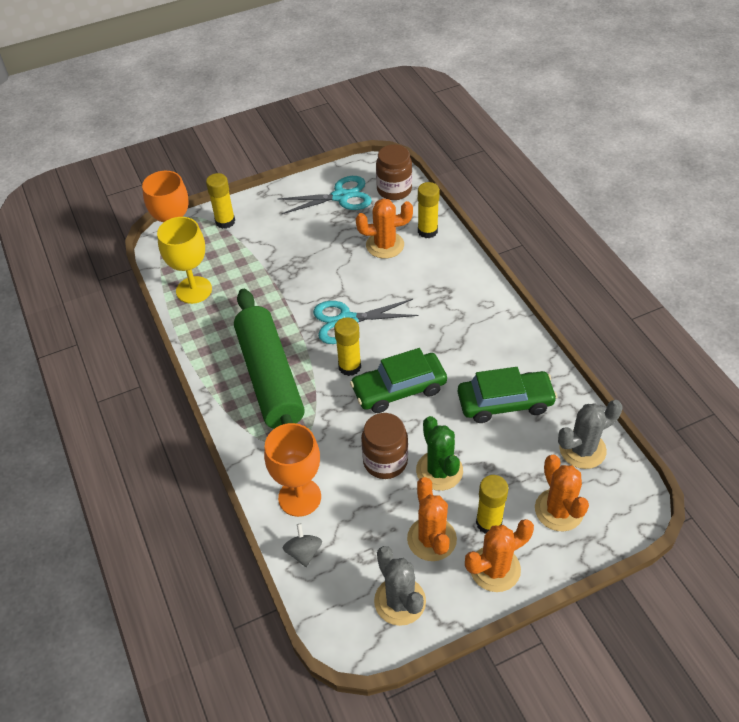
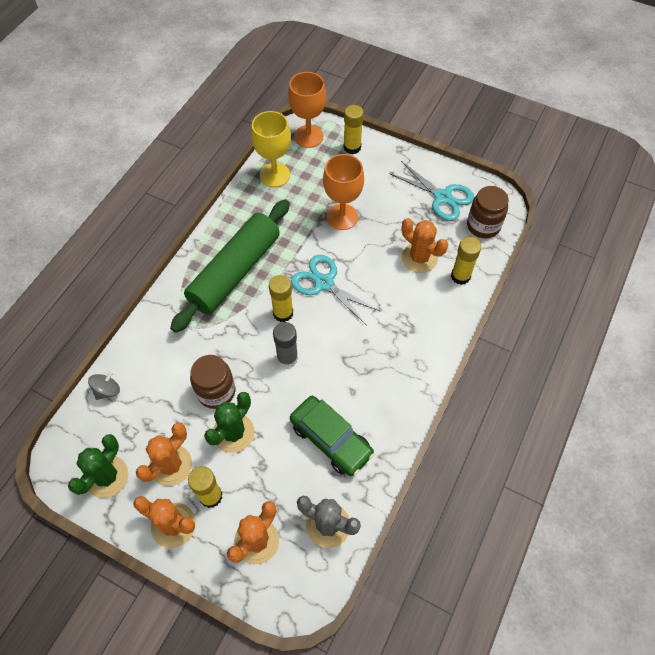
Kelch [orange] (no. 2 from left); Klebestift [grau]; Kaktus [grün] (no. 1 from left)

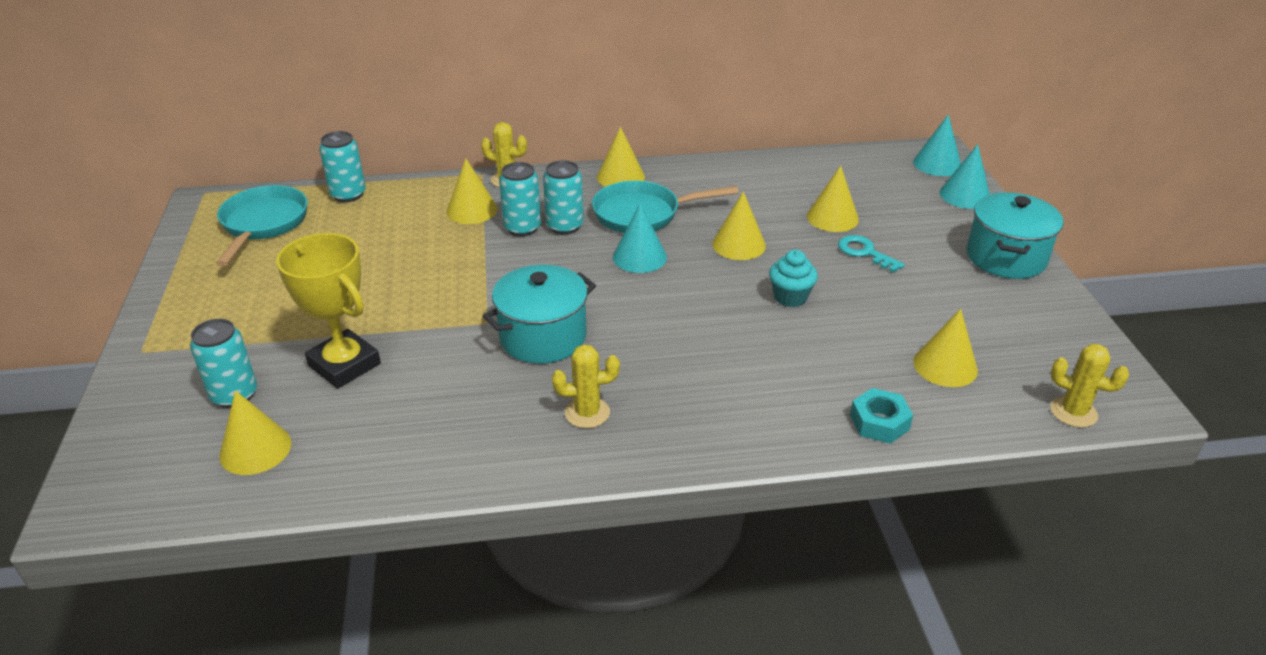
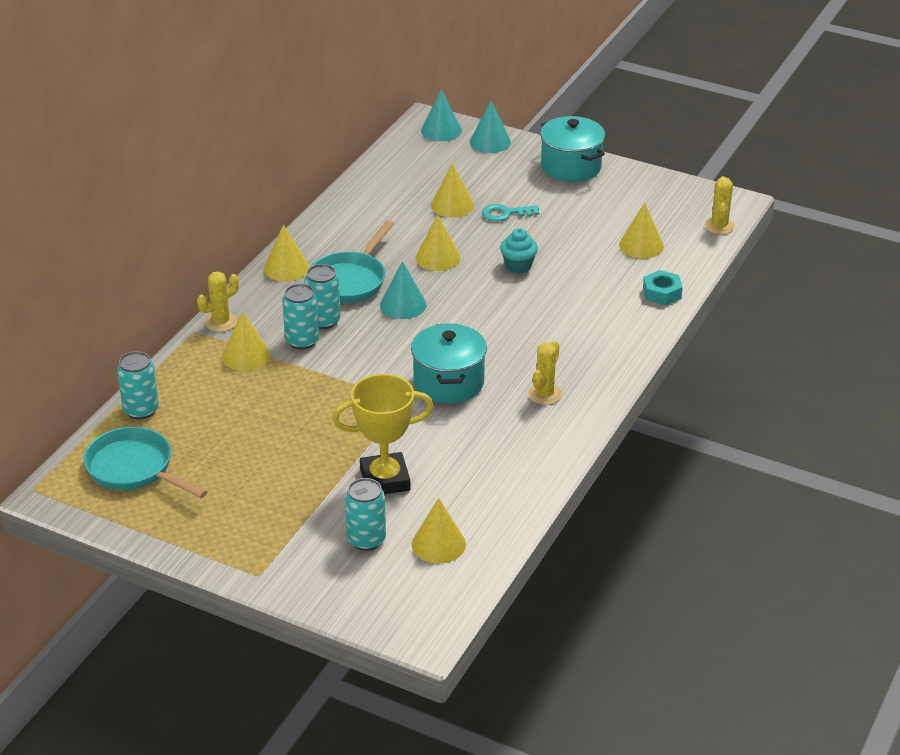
Kaktus [gelb] (no. 3 from left)

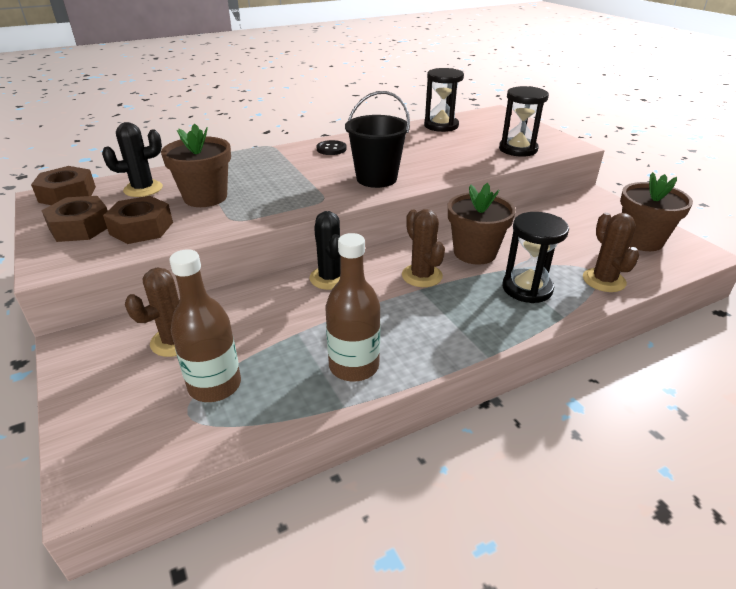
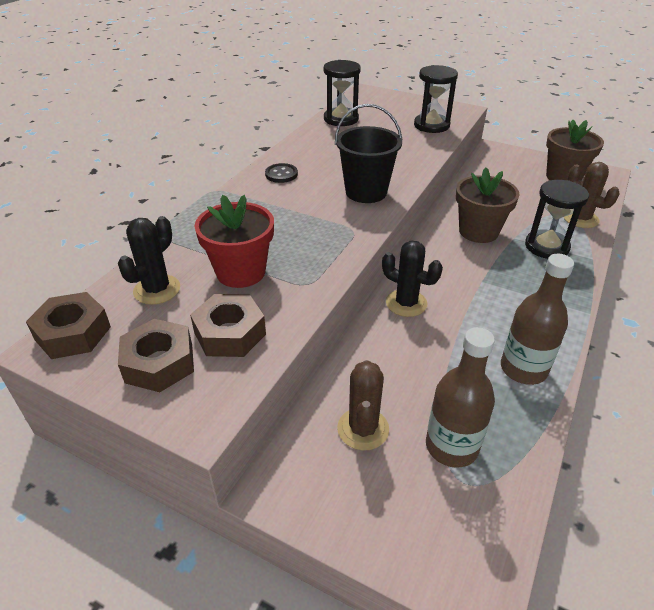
Kaktus [braun] (no. 2 from left in the first image); Blumentopf [rot]

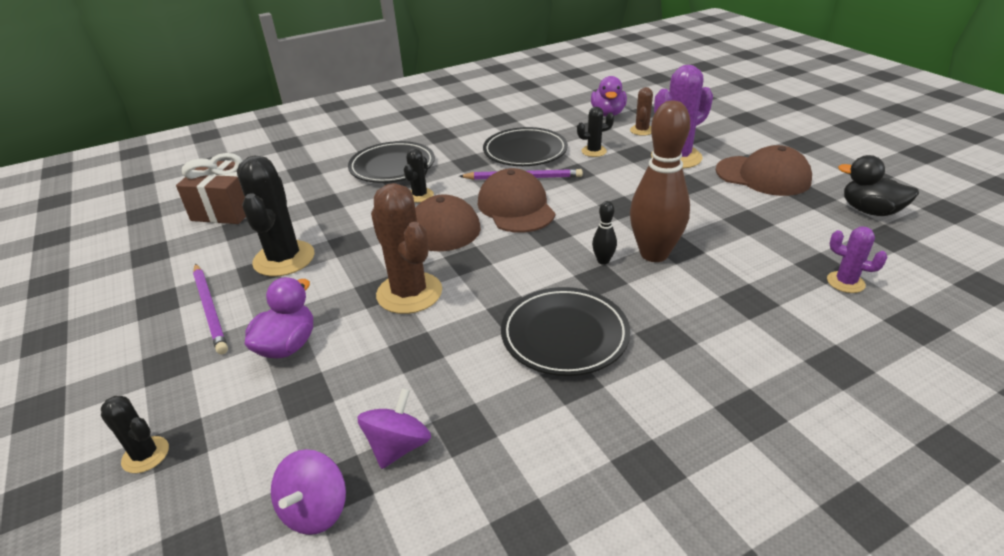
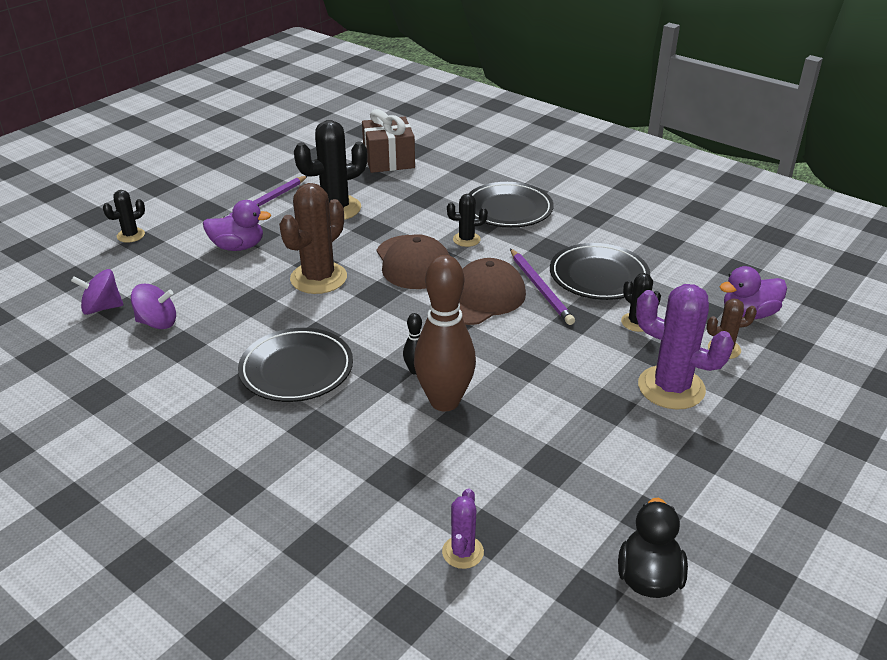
Kappe [braun] (no. 3 from left in the first image); Kaktus [schwarz] (no. 1 from left)

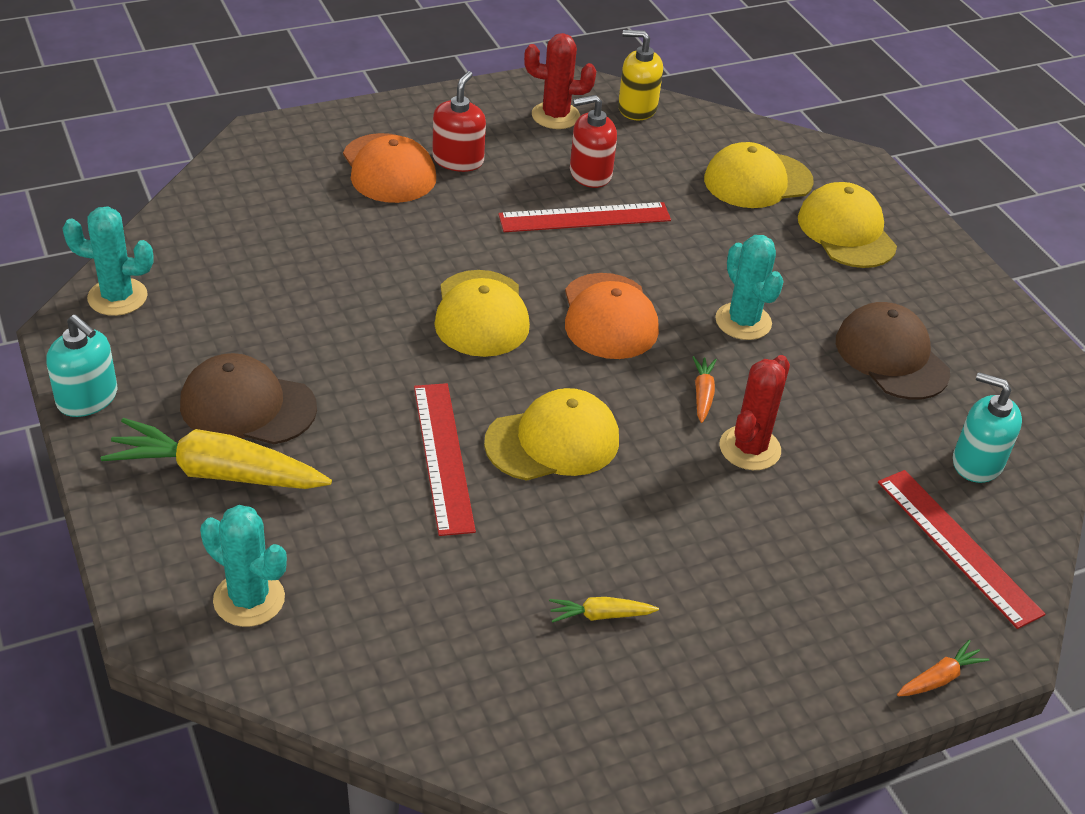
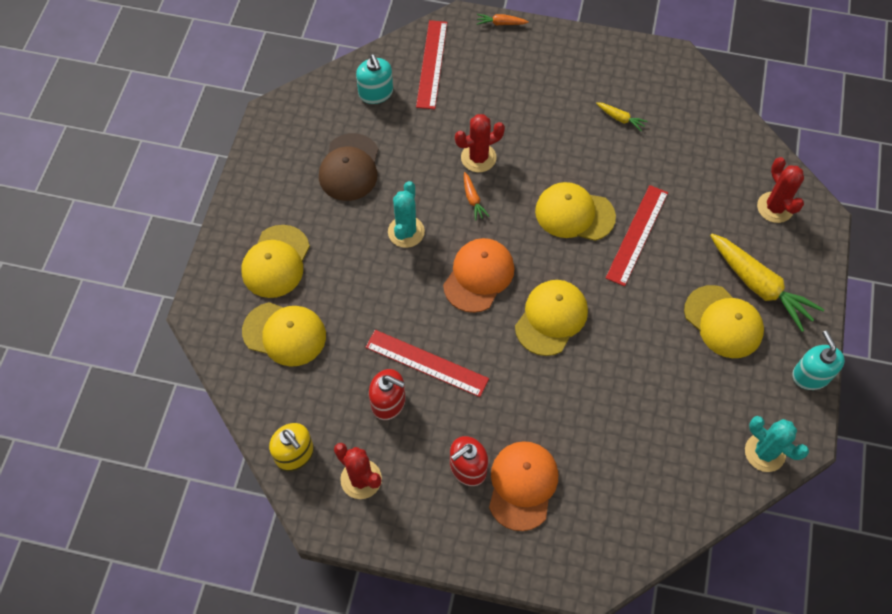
Kappe [gelb] (no. 5 from left); Kaktus [rot] (no. 3 from left); Karotte [orange] (no. 1 from left)

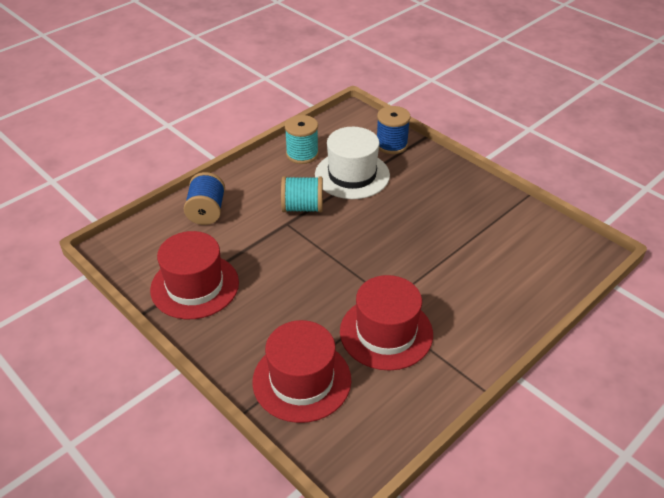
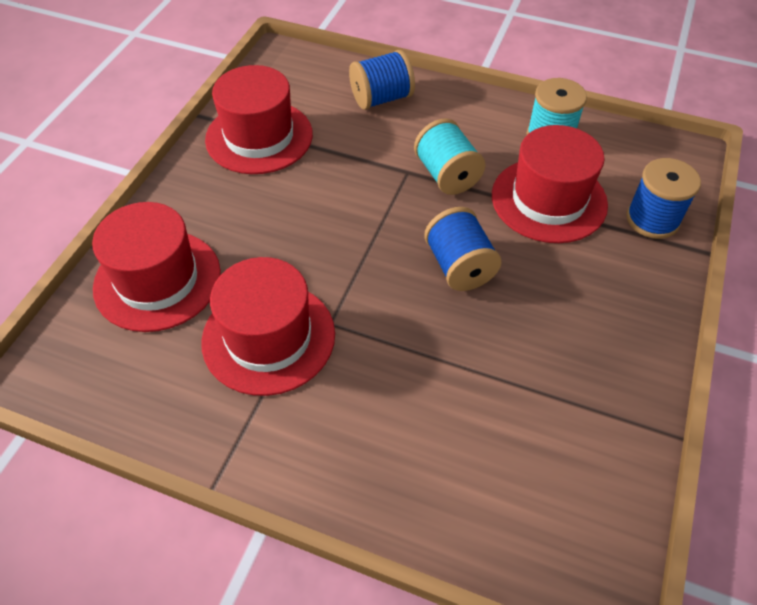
Garnrolle [blau] (no. 2 from left); Hut [rot] (no. 4 from left)

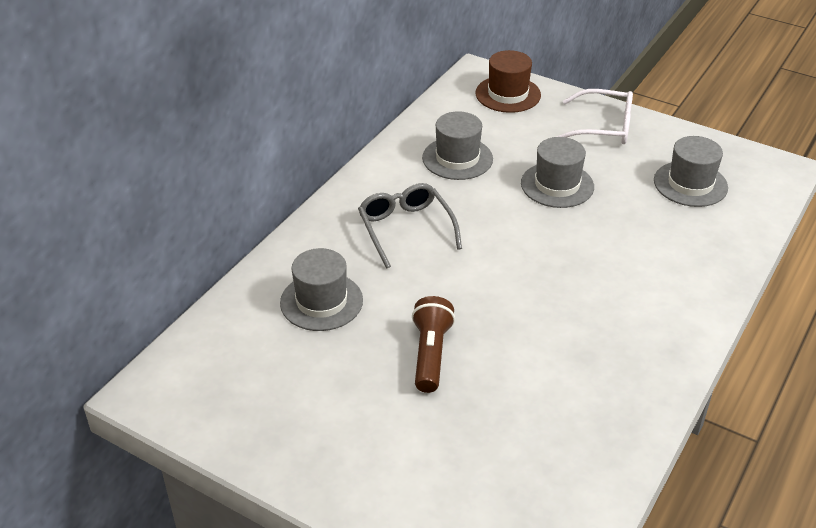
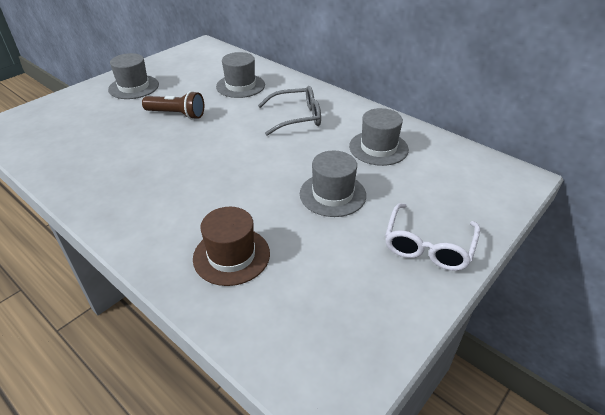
Hut [braun]; Hut [grau] (no. 1 from left)

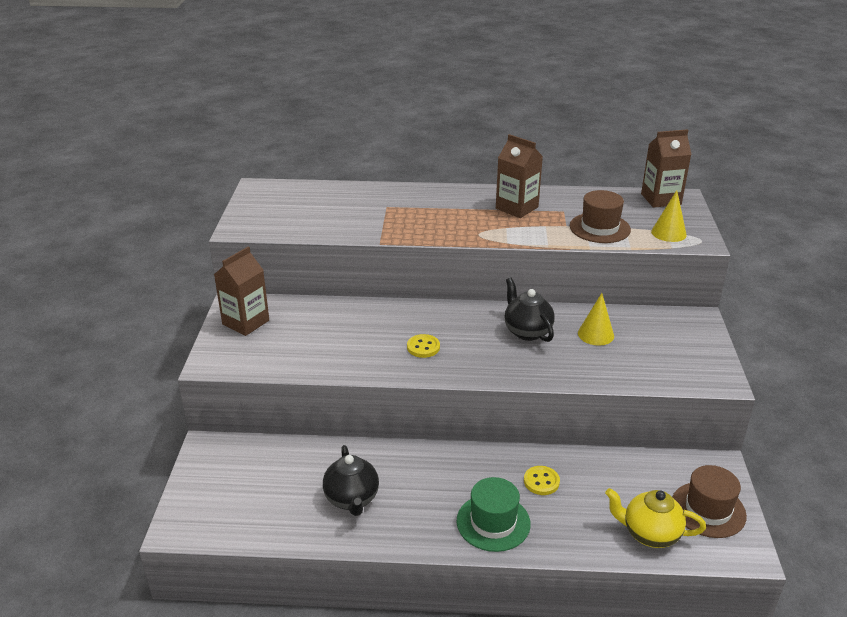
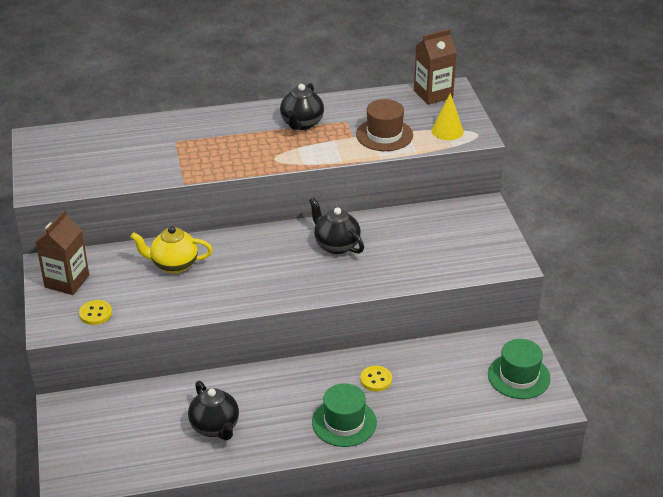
Kegel [gelb] (no. 1 from left in the first image); Knopf [gelb] (no. 1 from left); Teekanne [gelb]; Teekanne [schwarz] (no. 2 from left); Hut [grün] (no. 2 from left)

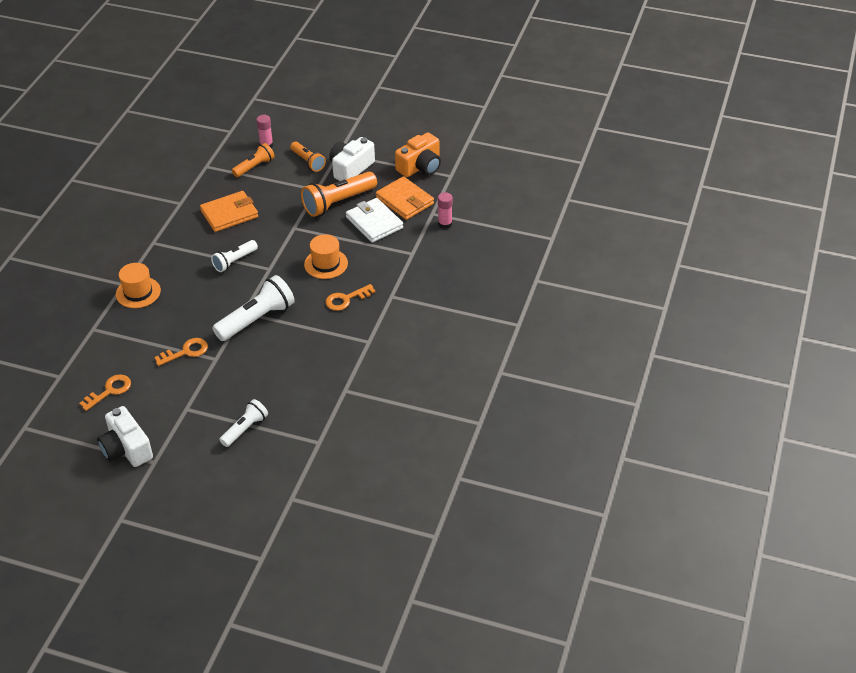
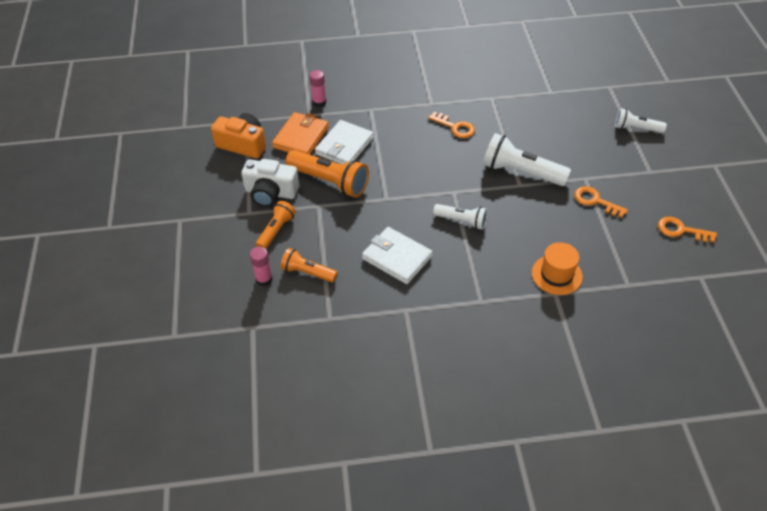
Kamera [weiß] (no. 1 from left in the first image); Hut [orange] (no. 2 from left in the first image); Geldbörse [weiß] (no. 2 from left)

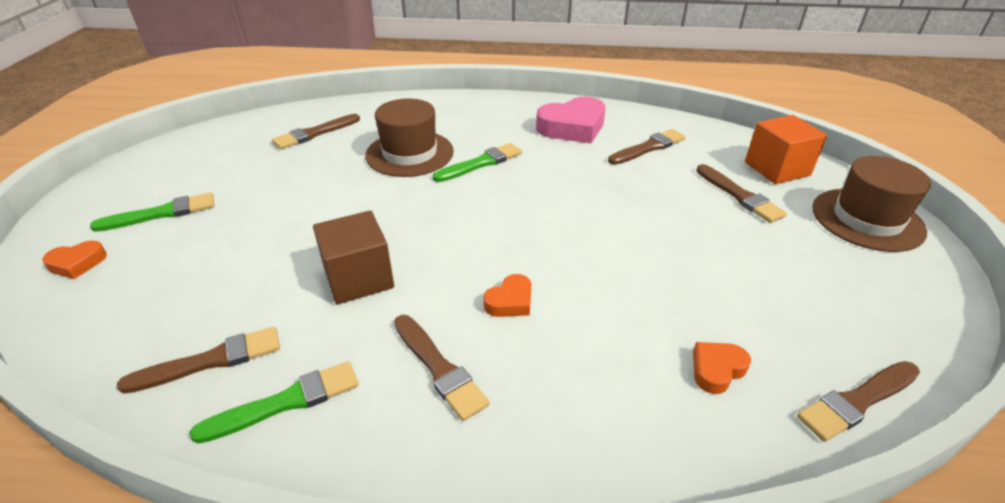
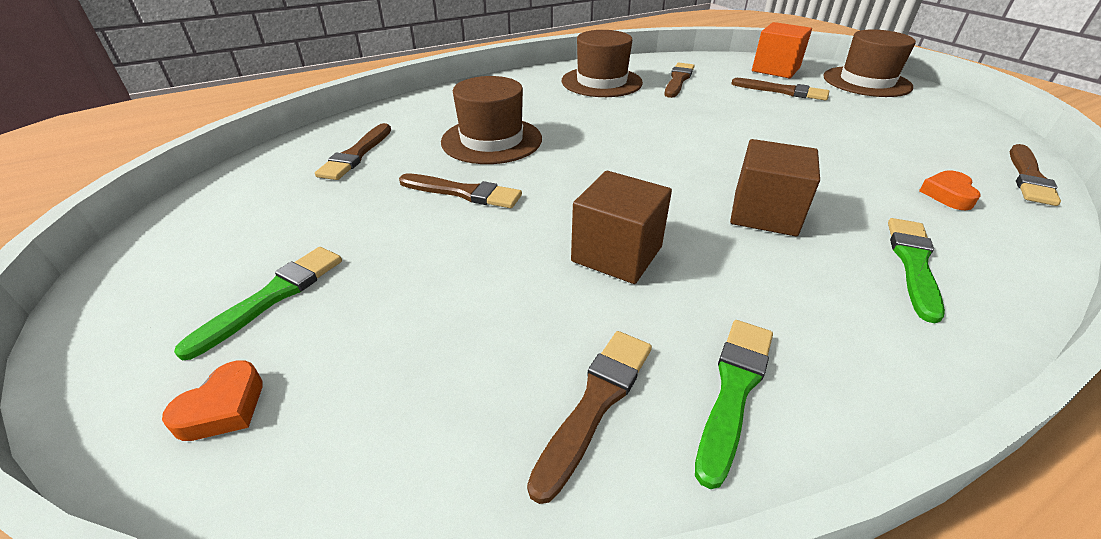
Pinsel [braun] (no. 2 from left); Pinsel [grün] (no. 3 from left); Kubus [braun] (no. 2 from left); Hut [braun] (no. 2 from left)

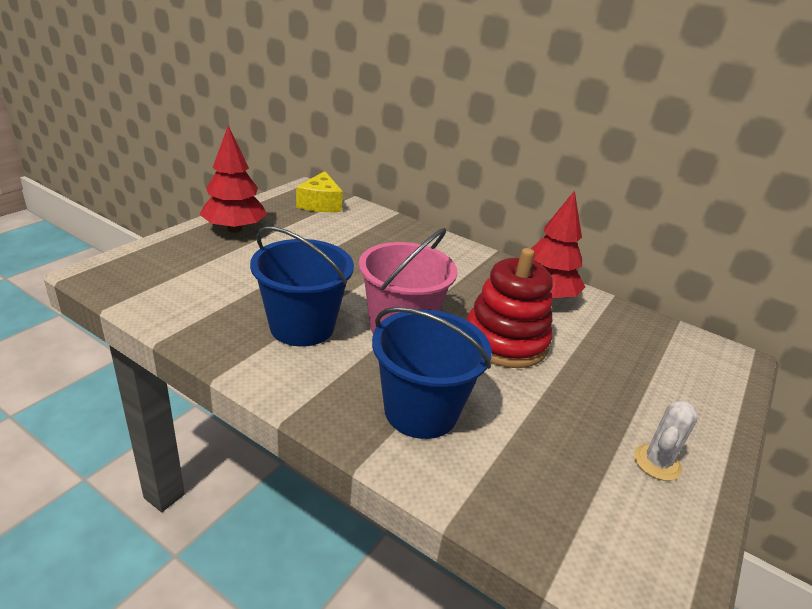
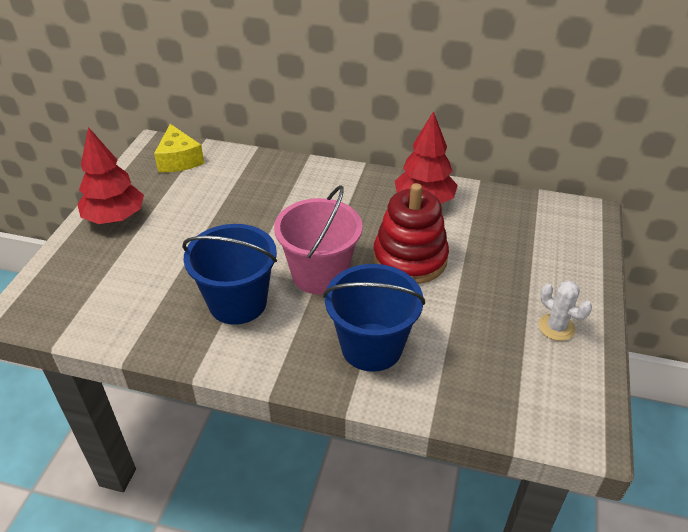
Kaktus [weiß]

